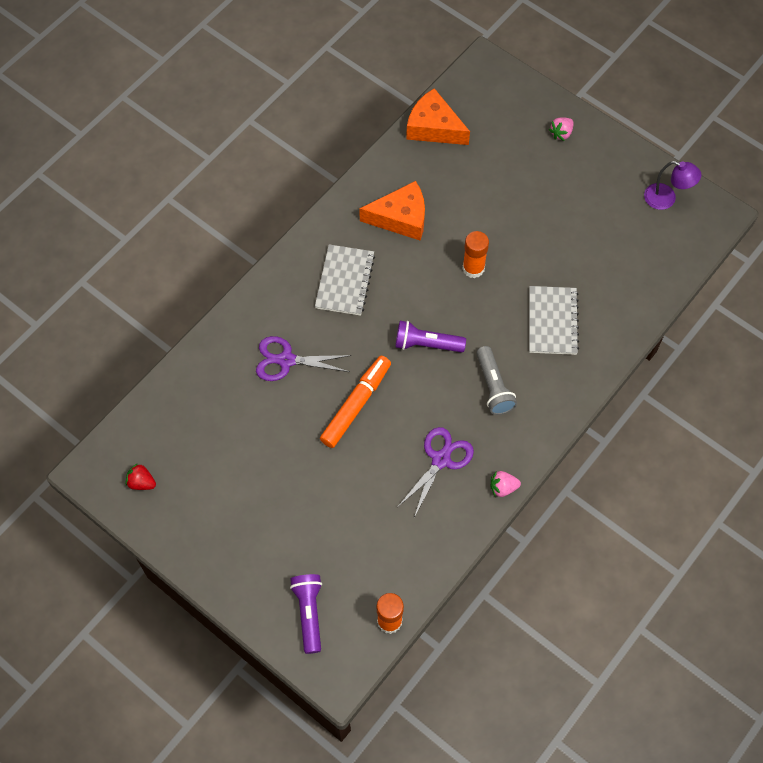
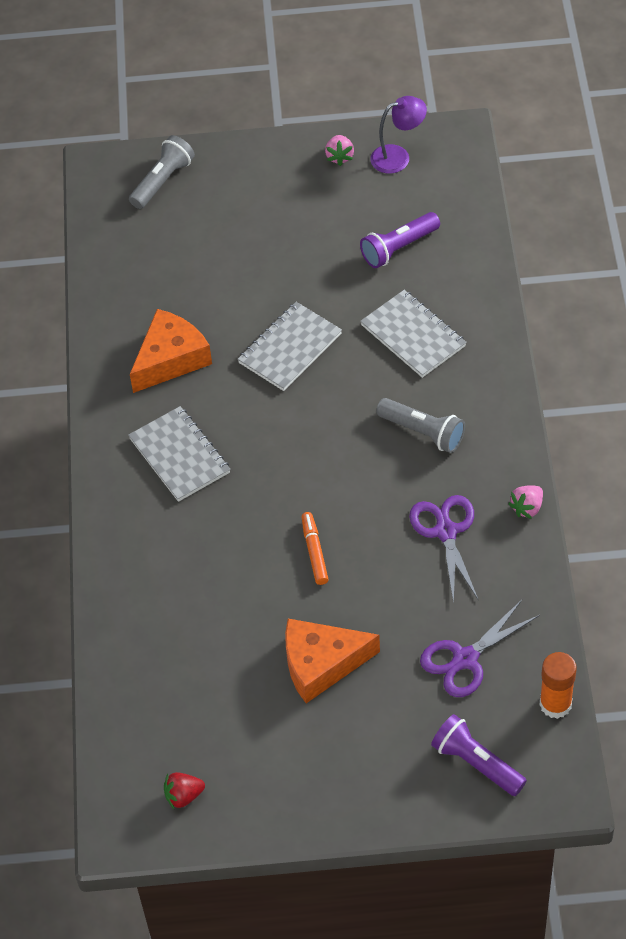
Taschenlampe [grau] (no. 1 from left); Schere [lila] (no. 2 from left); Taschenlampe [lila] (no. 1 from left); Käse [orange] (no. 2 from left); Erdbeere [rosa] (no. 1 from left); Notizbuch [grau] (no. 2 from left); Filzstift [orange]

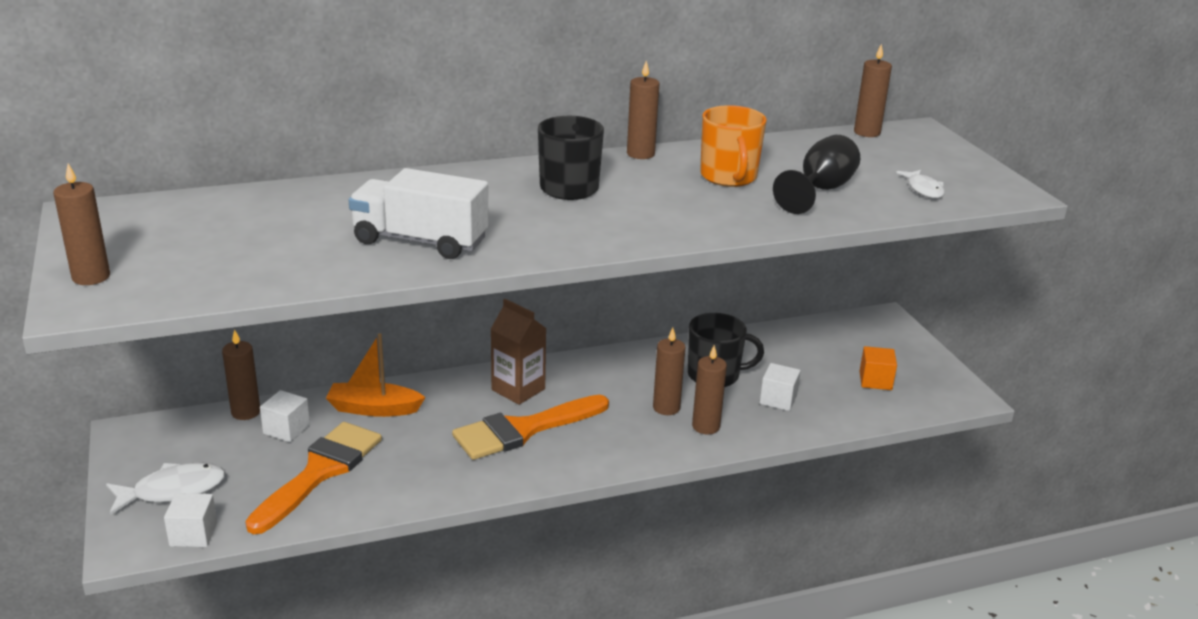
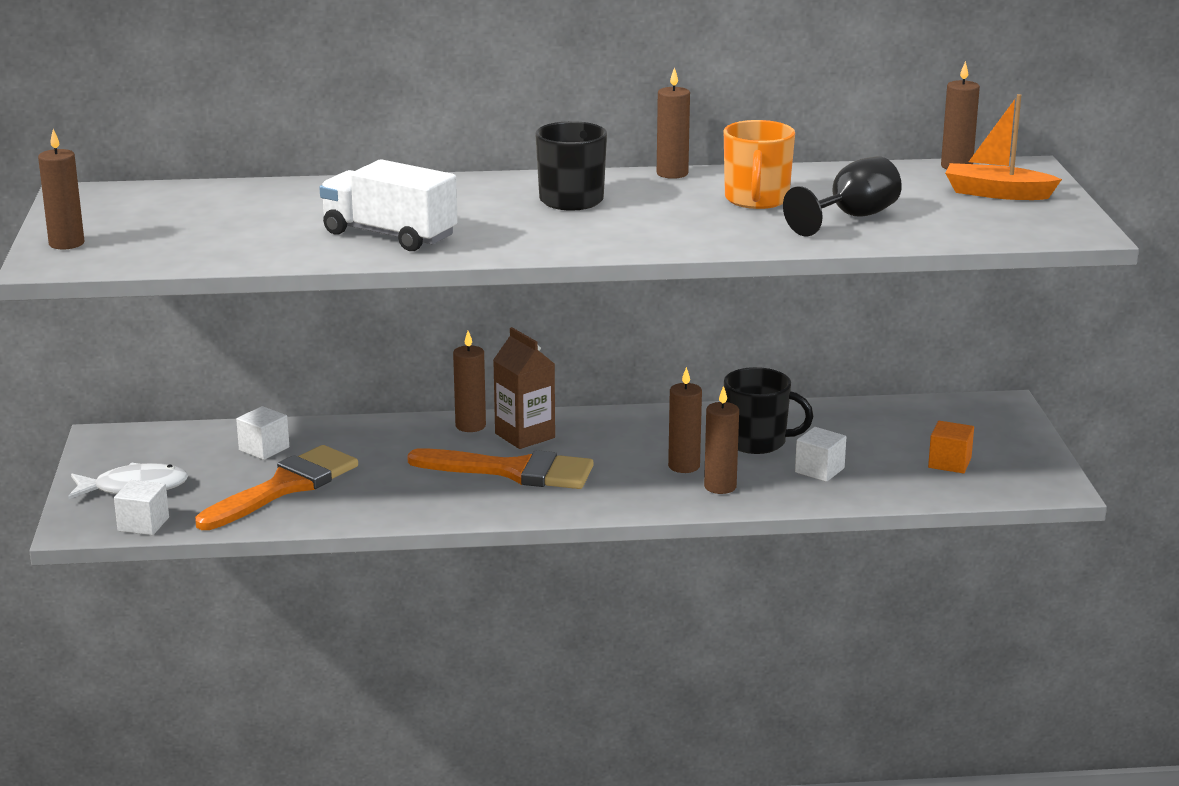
Fisch [weiß] (no. 2 from left in the first image); Kerze [braun] (no. 2 from left); Boot [orange]; Pinsel [orange] (no. 2 from left)

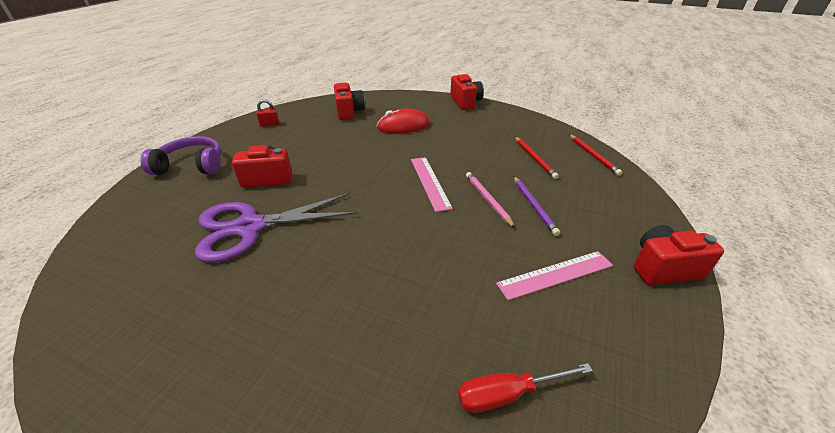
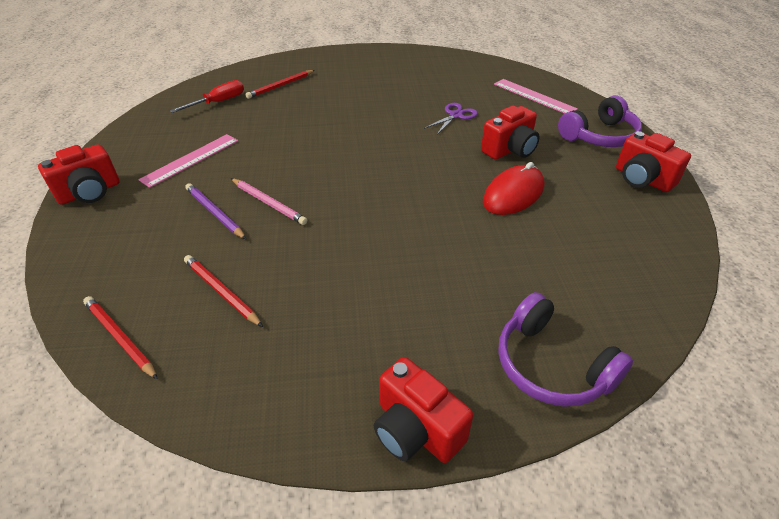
Vorhängeschloss [rot]; Bleistift [rot] (no. 3 from left); Kopfhörer [lila] (no. 1 from left); Kamera [rot] (no. 4 from left); Computermaus [rot]; Lineal [rosa] (no. 2 from left); Schere [lila]

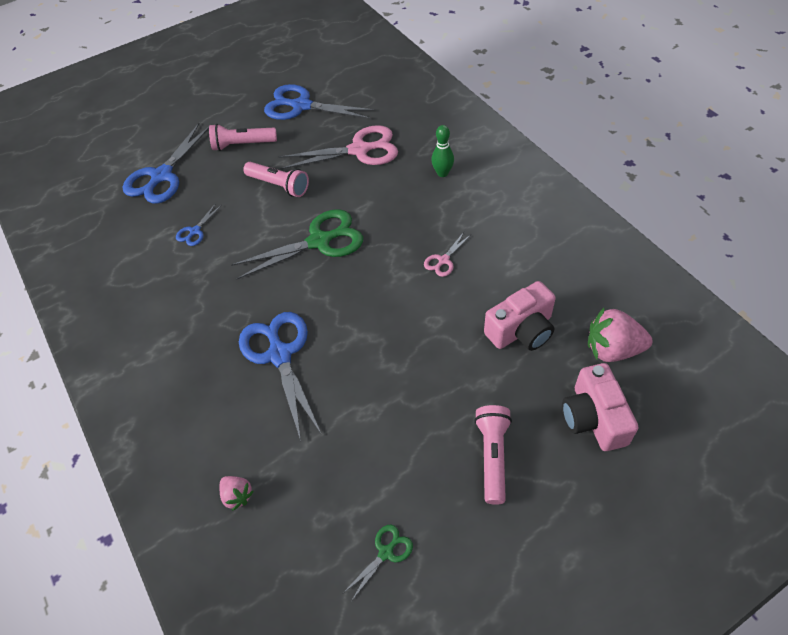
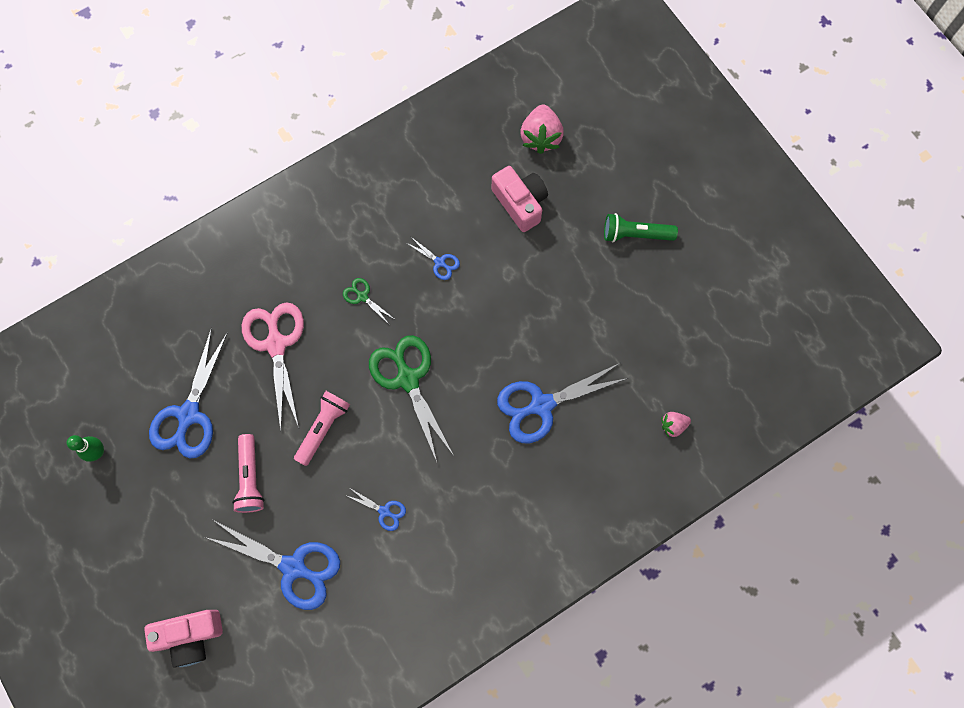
Schere [grün] (no. 1 from left); Bowlingkegel [grün]; Kamera [rosa] (no. 1 from left); Schere [blau] (no. 4 from left); Taschenlampe [grün]; Erdbeere [rosa] (no. 2 from left)

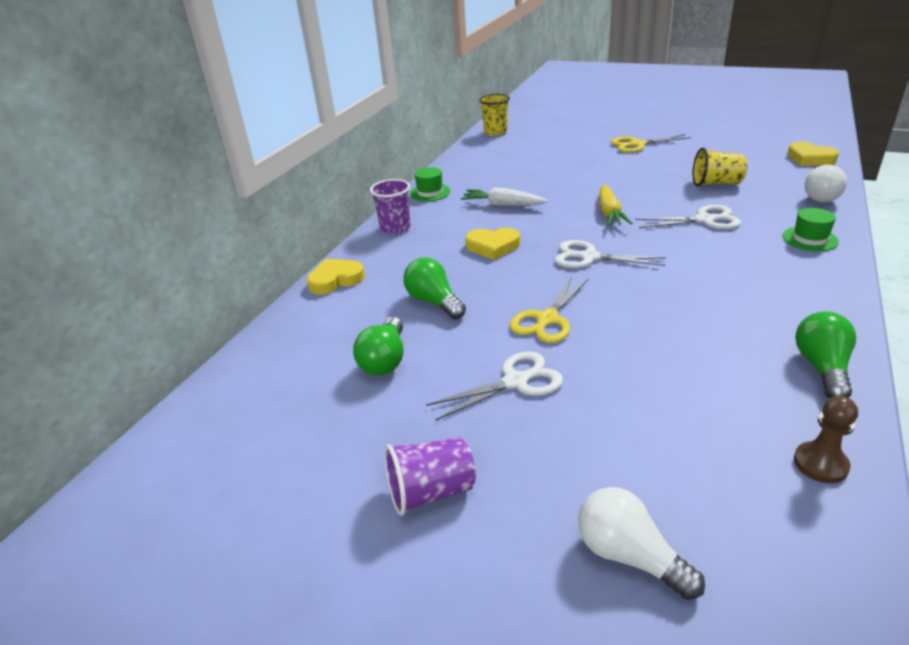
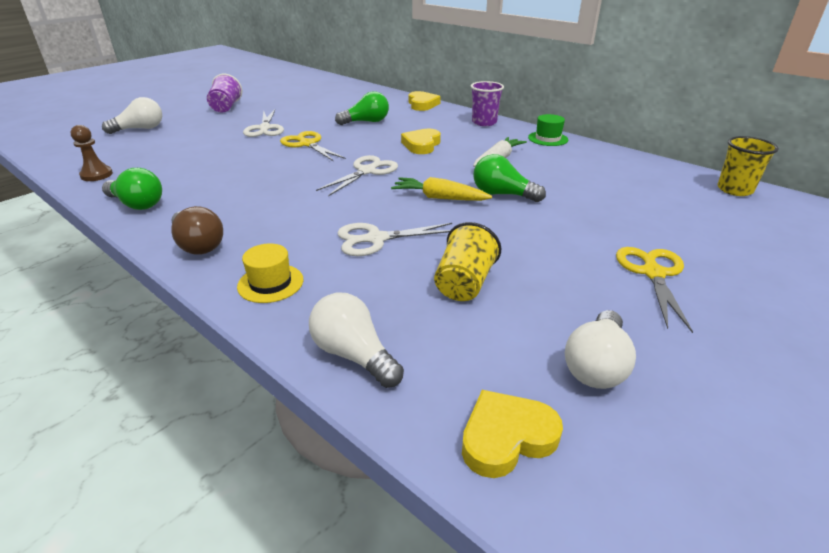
Glühbirne [braun]; Glühbirne [weiß] (no. 3 from left); Glühbirne [grün] (no. 3 from left); Hut [gelb]; Schere [weiß] (no. 3 from left)

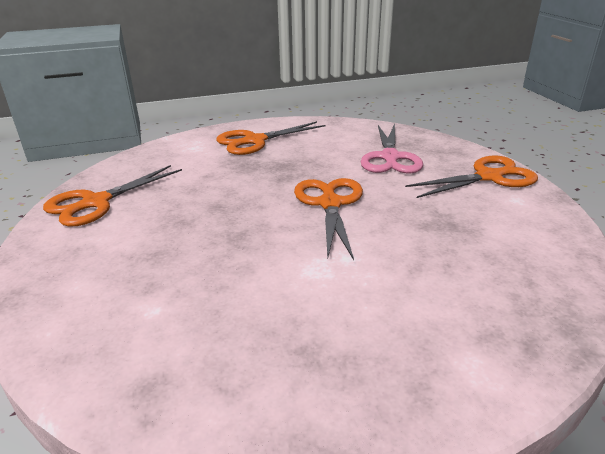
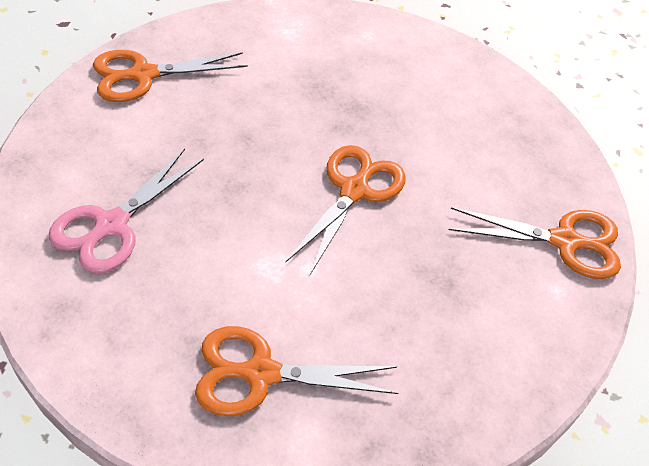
Schere [orange] (no. 2 from left); Schere [rosa]

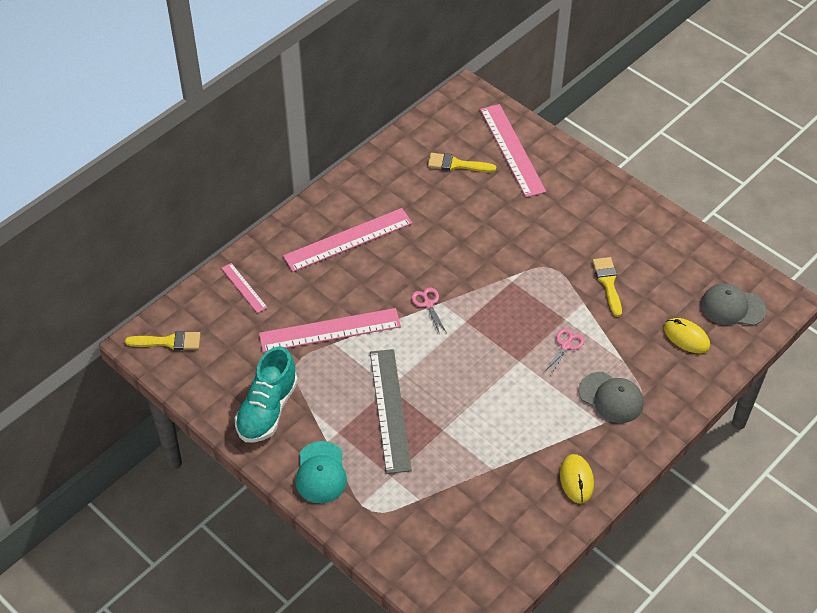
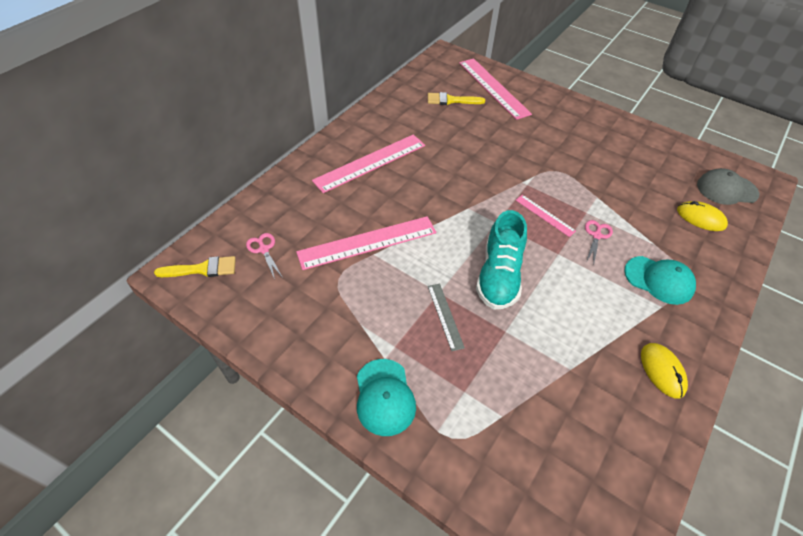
Pinsel [gelb] (no. 3 from left in the first image); Lineal [rosa] (no. 4 from left); Schuh [türkis]; Schere [rosa] (no. 1 from left); Kappe [türkis] (no. 2 from left); Lineal [grau]

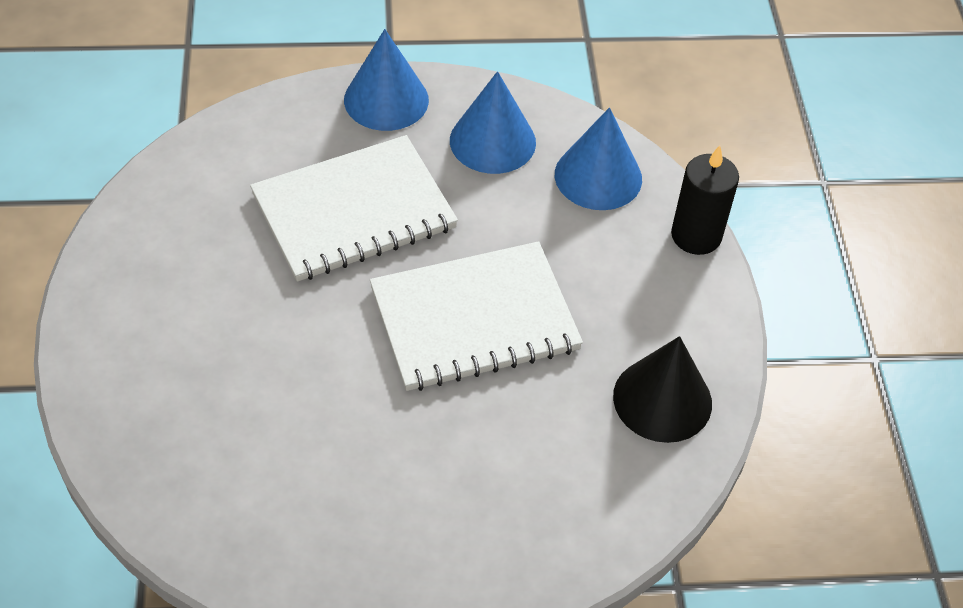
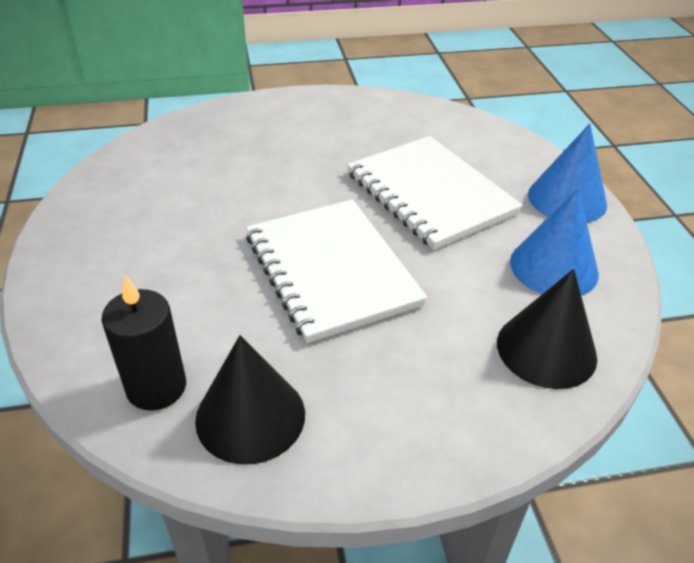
Kerze [schwarz]; Kegel [schwarz] (no. 2 from left)

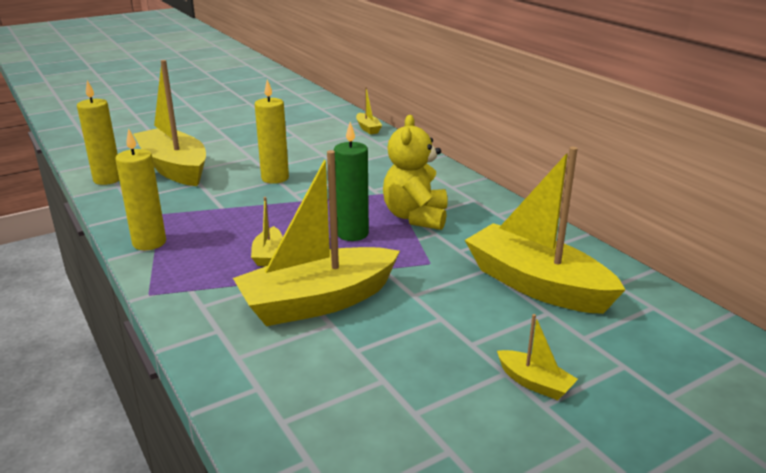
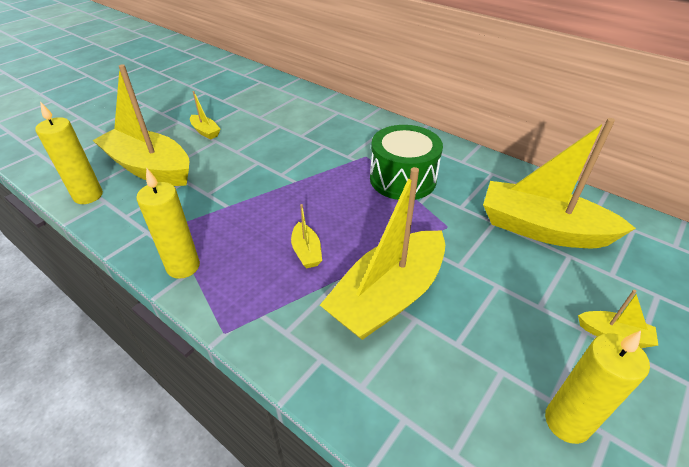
Kerze [grün]; Kerze [gelb] (no. 3 from left); Boot [gelb] (no. 2 from left); Trommel [grün]

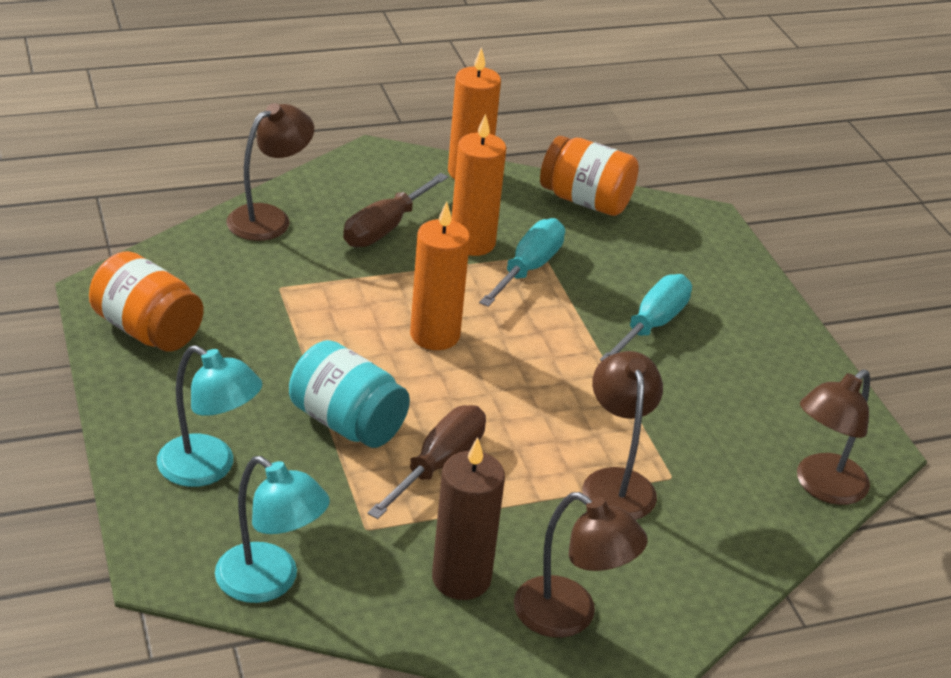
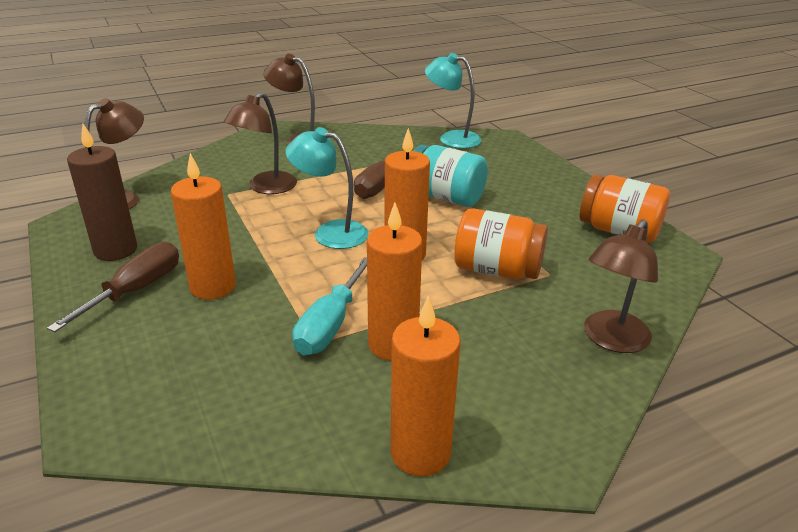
Lampe [türkis] (no. 1 from left); Schraubenzieher [braun] (no. 1 from left); Kerze [braun]; Einmachglas [orange] (no. 1 from left); Kerze [orange] (no. 1 from left); Lampe [braun] (no. 2 from left)

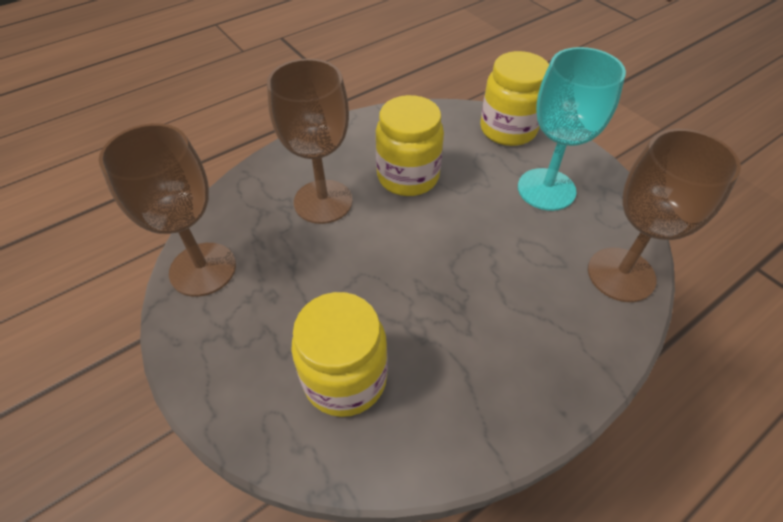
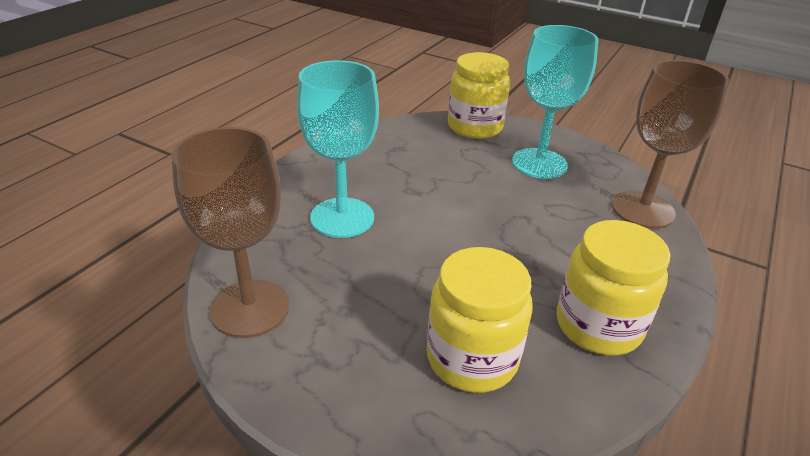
Einmachglas [gelb] (no. 3 from left); Kelch [türkis] (no. 1 from left)

